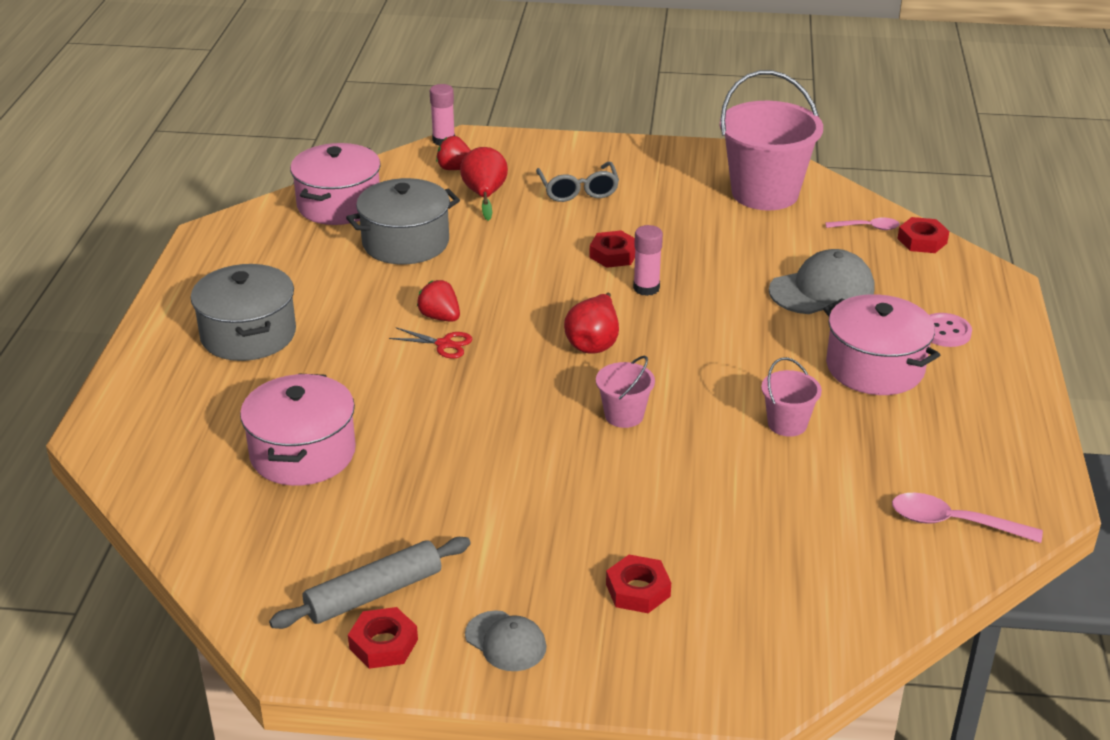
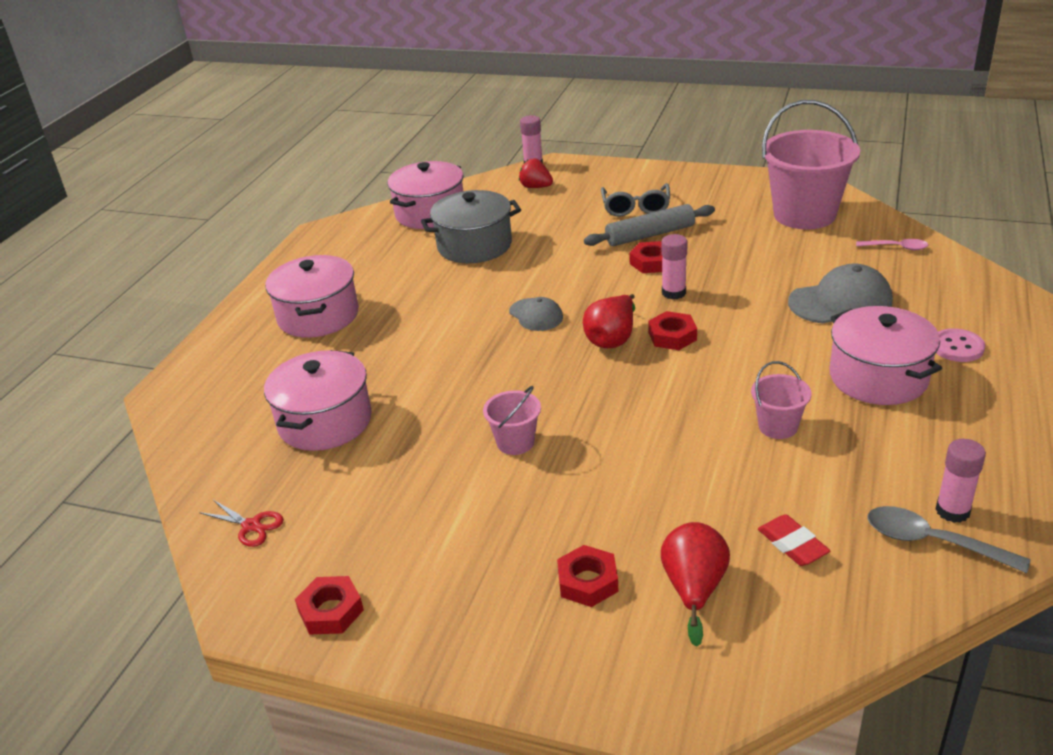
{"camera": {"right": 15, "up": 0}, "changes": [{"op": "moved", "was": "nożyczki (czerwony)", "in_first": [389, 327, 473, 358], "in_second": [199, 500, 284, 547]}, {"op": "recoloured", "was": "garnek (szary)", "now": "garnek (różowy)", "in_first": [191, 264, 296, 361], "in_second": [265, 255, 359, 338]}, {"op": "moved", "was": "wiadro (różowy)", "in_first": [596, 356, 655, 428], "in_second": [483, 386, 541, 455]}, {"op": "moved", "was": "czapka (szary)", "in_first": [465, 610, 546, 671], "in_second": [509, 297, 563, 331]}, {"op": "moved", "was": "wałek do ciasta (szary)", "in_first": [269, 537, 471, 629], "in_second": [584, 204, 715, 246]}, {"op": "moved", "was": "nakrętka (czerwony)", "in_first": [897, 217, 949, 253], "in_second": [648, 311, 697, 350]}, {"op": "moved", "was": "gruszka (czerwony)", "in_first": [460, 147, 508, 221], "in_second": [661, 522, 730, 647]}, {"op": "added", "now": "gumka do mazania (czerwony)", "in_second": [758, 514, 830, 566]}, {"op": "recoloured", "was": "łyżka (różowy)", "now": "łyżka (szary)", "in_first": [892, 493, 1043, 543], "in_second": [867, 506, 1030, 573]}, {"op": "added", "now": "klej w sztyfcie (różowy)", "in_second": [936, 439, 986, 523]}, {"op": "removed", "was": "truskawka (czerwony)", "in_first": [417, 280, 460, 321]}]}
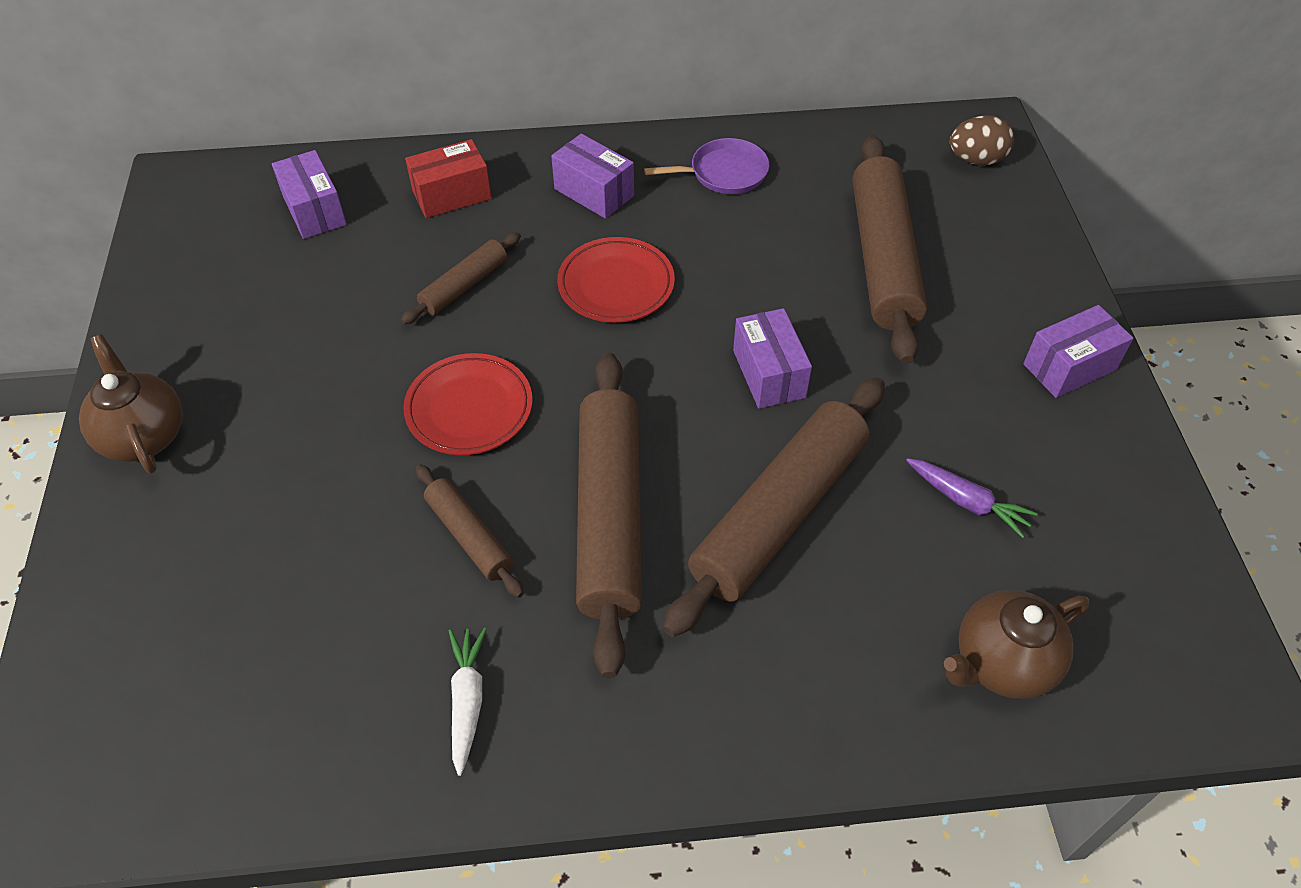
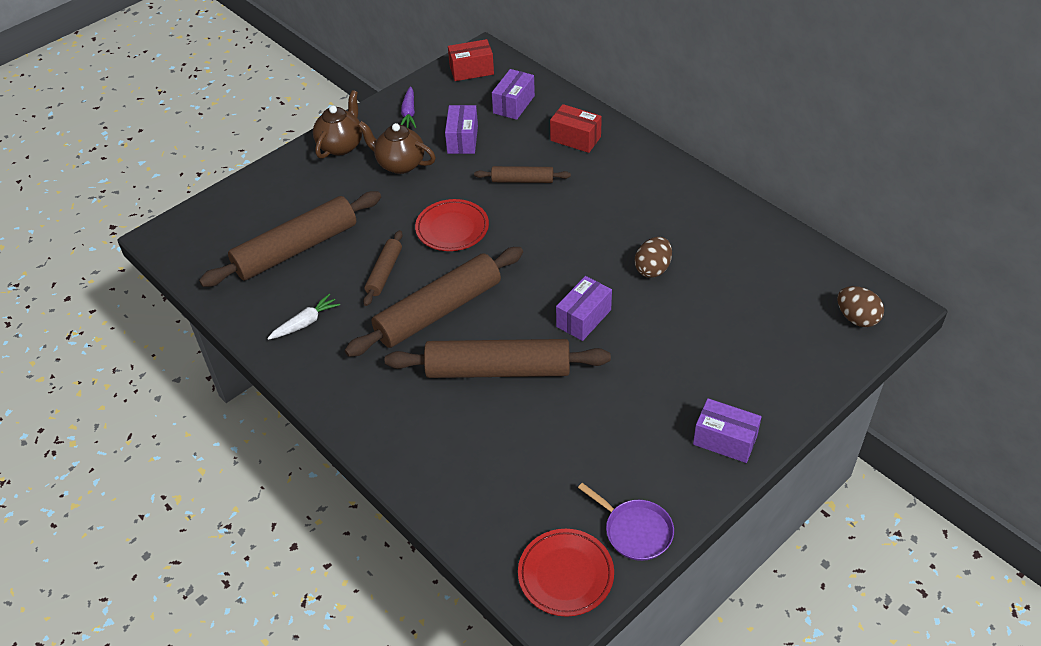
{"camera": {"right": 55, "up": -5}, "changes": [{"op": "moved", "was": "wałek do ciasta (brązowy)", "in_first": [853, 135, 927, 364], "in_second": [199, 191, 381, 287]}, {"op": "moved", "was": "imbryk (brązowy)", "in_first": [944, 590, 1089, 699], "in_second": [357, 121, 436, 174]}, {"op": "moved", "was": "marchewka (fioletowy)", "in_first": [906, 458, 1038, 538], "in_second": [401, 86, 416, 128]}, {"op": "moved", "was": "pudełko (fioletowy)", "in_first": [551, 134, 634, 219], "in_second": [445, 105, 478, 154]}, {"op": "added", "now": "pudełko (czerwony)", "in_second": [448, 39, 494, 81]}, {"op": "moved", "was": "talerz (czerwony)", "in_first": [557, 237, 675, 323], "in_second": [518, 529, 614, 617]}, {"op": "moved", "was": "patelnia (fioletowy)", "in_first": [644, 138, 769, 194], "in_second": [578, 483, 674, 561]}, {"op": "added", "now": "jajko (brązowy)", "in_second": [635, 237, 672, 278]}]}
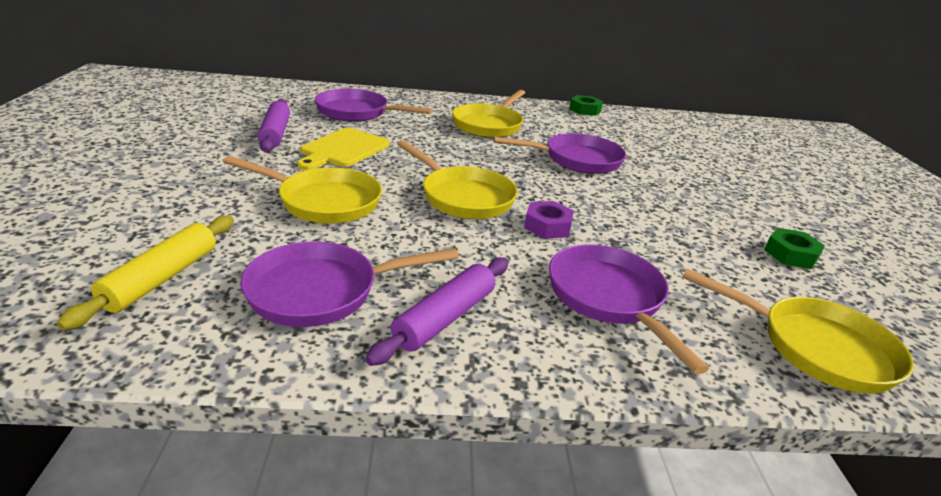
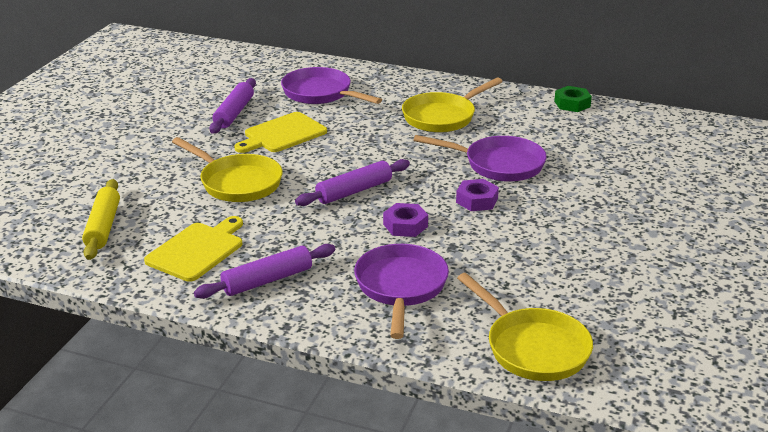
{"camera": {"right": 25, "up": 0}, "changes": [{"op": "turned", "was": "wałek do ciasta (żółty)", "in_first": [57, 215, 234, 330], "in_second": [82, 179, 120, 260], "clockwise": -45}, {"op": "replaced", "was": "patelnia (fioletowy)", "now": "deska do krojenia (żółty)", "in_first": [240, 241, 459, 327], "in_second": [144, 216, 243, 282]}, {"op": "replaced", "was": "patelnia (żółty)", "now": "wałek do ciasta (fioletowy)", "in_first": [397, 140, 518, 219], "in_second": [295, 159, 410, 206]}, {"op": "added", "now": "nakrętka (fioletowy)", "in_second": [456, 179, 499, 211]}, {"op": "removed", "was": "nakrętka (zielony)", "in_first": [764, 228, 825, 269]}]}
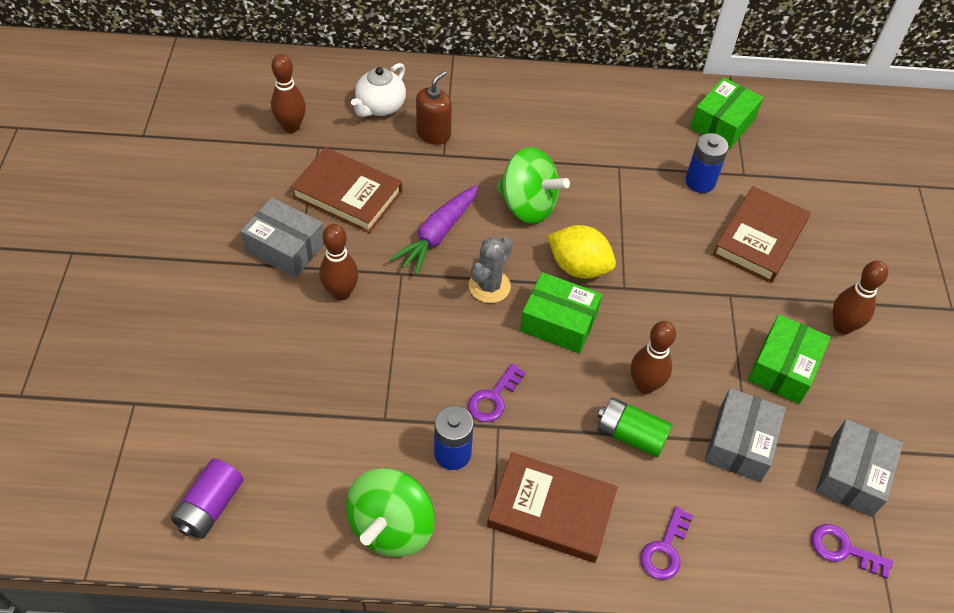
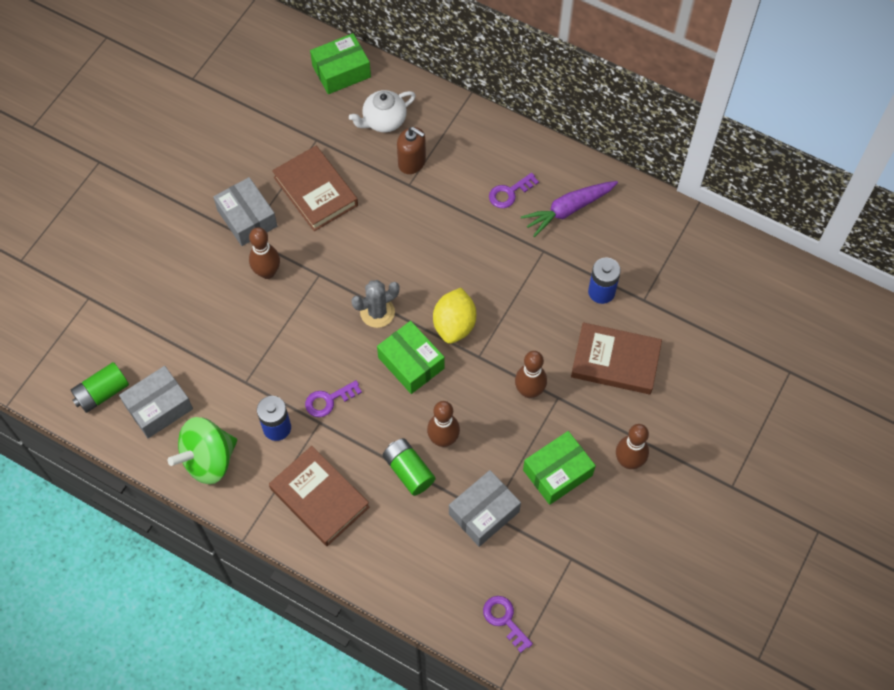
{"camera": {"right": 30, "up": 10}, "changes": [{"op": "recoloured", "was": "bateria (fioletowy)", "now": "bateria (zielony)", "in_first": [170, 459, 243, 539], "in_second": [71, 362, 129, 413]}, {"op": "moved", "was": "pudełko (szary)", "in_first": [816, 419, 903, 517], "in_second": [119, 366, 193, 438]}, {"op": "moved", "was": "pudełko (zielony)", "in_first": [690, 77, 763, 149], "in_second": [310, 33, 371, 94]}, {"op": "turned", "was": "dozownik mydła (brązowy)", "in_first": [416, 71, 452, 144], "in_second": [397, 127, 426, 174], "clockwise": 60}, {"op": "turned", "was": "cytryna (żółty)", "in_first": [548, 225, 616, 279], "in_second": [433, 288, 476, 344], "clockwise": 45}, {"op": "moved", "was": "klucz (fioletowy)", "in_first": [640, 506, 693, 580], "in_second": [489, 173, 539, 208]}, {"op": "moved", "was": "kręgiel (brązowy)", "in_first": [271, 54, 306, 133], "in_second": [515, 351, 547, 398]}, {"op": "moved", "was": "marchewka (fioletowy)", "in_first": [390, 185, 478, 275], "in_second": [521, 181, 618, 237]}, {"op": "turned", "was": "książka (brązowy)", "in_first": [713, 186, 810, 283], "in_second": [571, 323, 662, 394], "clockwise": 45}, {"op": "removed", "was": "bączek (zielony)", "in_first": [496, 147, 570, 224]}]}
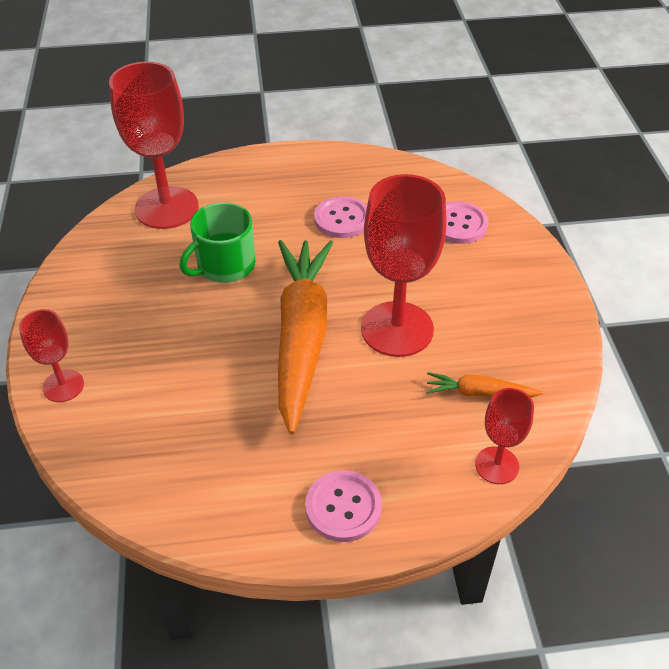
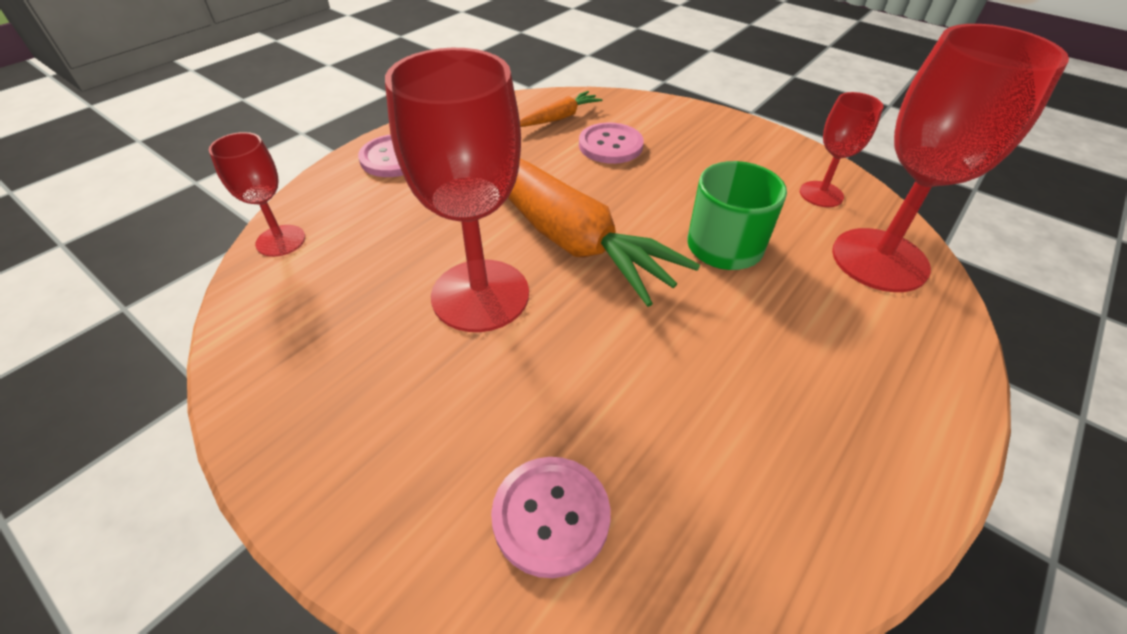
{"camera": {"right": 135, "up": 0}, "changes": [{"op": "moved", "was": "marchewka (pomarańczowy)", "in_first": [426, 372, 543, 398], "in_second": [520, 91, 602, 127]}, {"op": "moved", "was": "guzik (różowy)", "in_first": [314, 196, 367, 238], "in_second": [579, 122, 644, 164]}, {"op": "moved", "was": "kielich (czerwony)", "in_first": [19, 309, 84, 402], "in_second": [800, 92, 883, 207]}]}
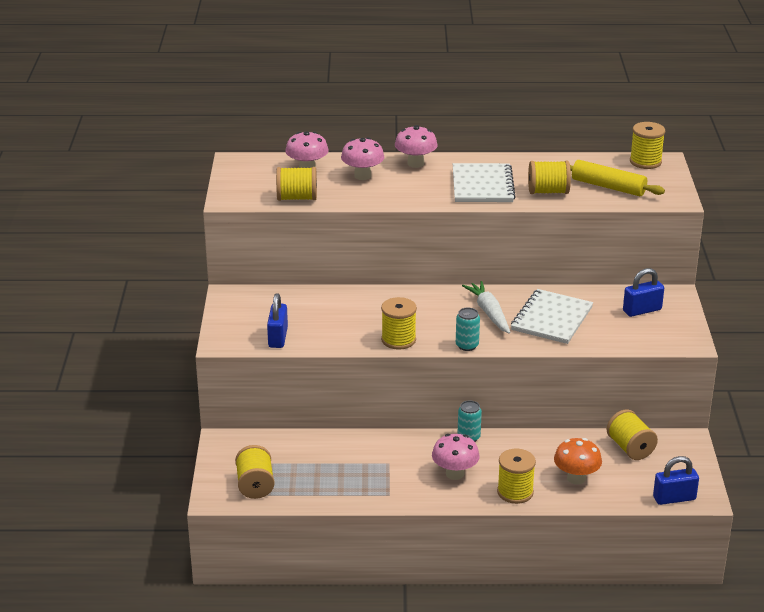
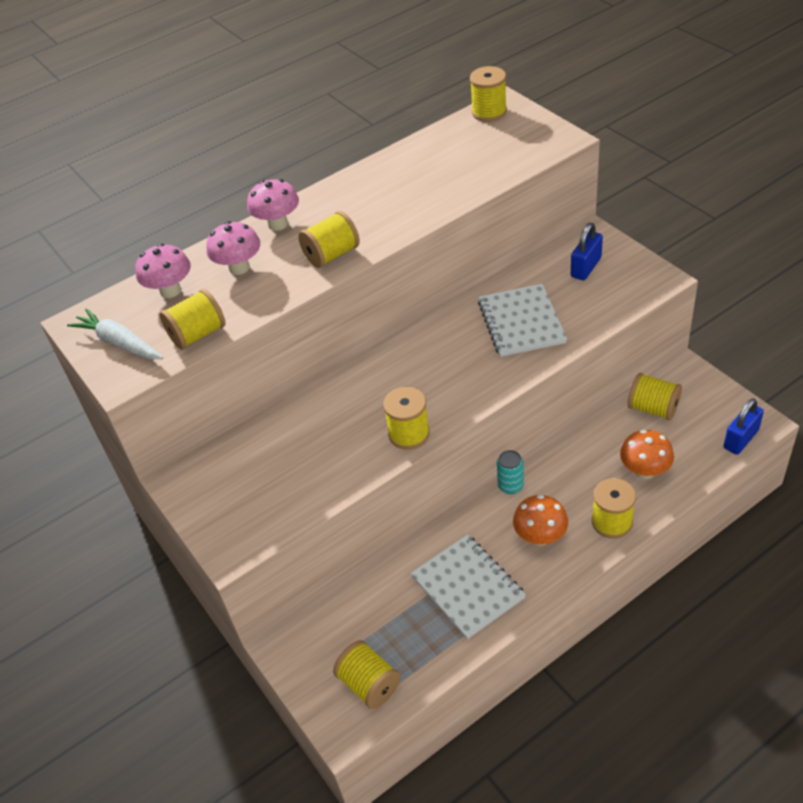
{"camera": {"right": -30, "up": 15}, "changes": [{"op": "moved", "was": "marchewka (biały)", "in_first": [462, 281, 511, 334], "in_second": [67, 308, 163, 359]}, {"op": "moved", "was": "szpulka (żółty)", "in_first": [528, 161, 571, 194], "in_second": [298, 211, 360, 268]}, {"op": "moved", "was": "zeszyt (biały)", "in_first": [453, 163, 516, 202], "in_second": [411, 534, 526, 639]}, {"op": "recoloured", "was": "grzyb (różowy)", "now": "grzyb (pomarańczowy)", "in_first": [432, 434, 480, 480], "in_second": [513, 495, 568, 546]}, {"op": "removed", "was": "kłódka (niebieski)", "in_first": [267, 293, 288, 348]}, {"op": "removed", "was": "puszka (turkusowy)", "in_first": [456, 308, 480, 351]}, {"op": "removed", "was": "wałek do ciasta (żółty)", "in_first": [561, 160, 665, 196]}]}
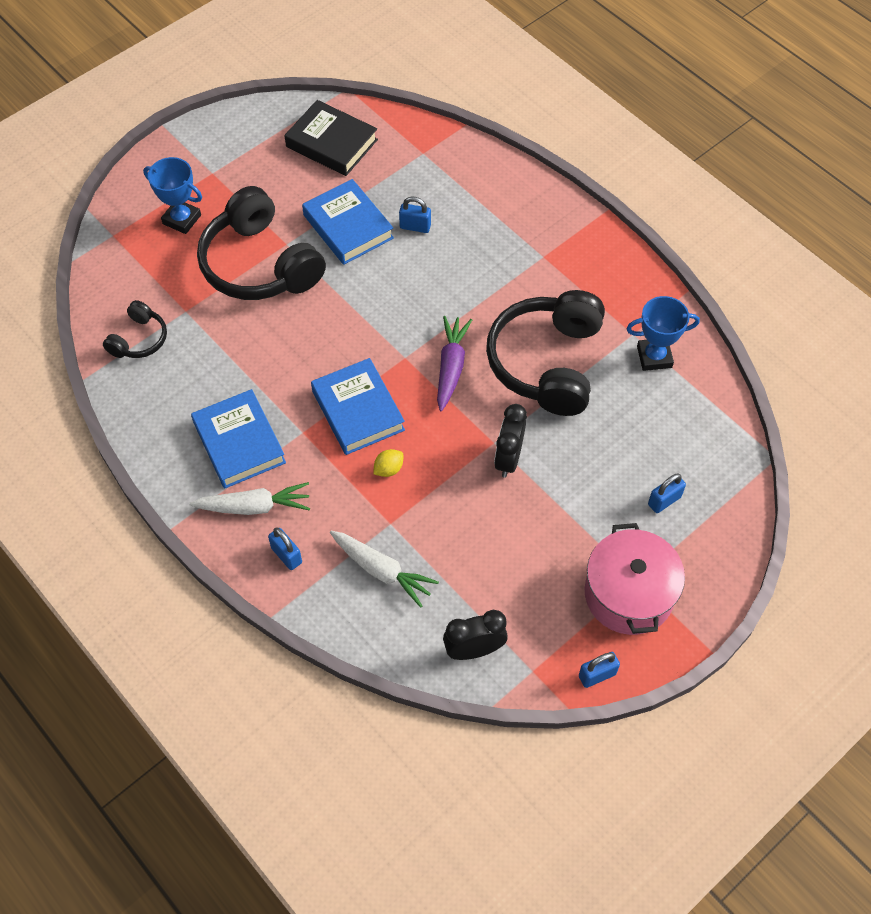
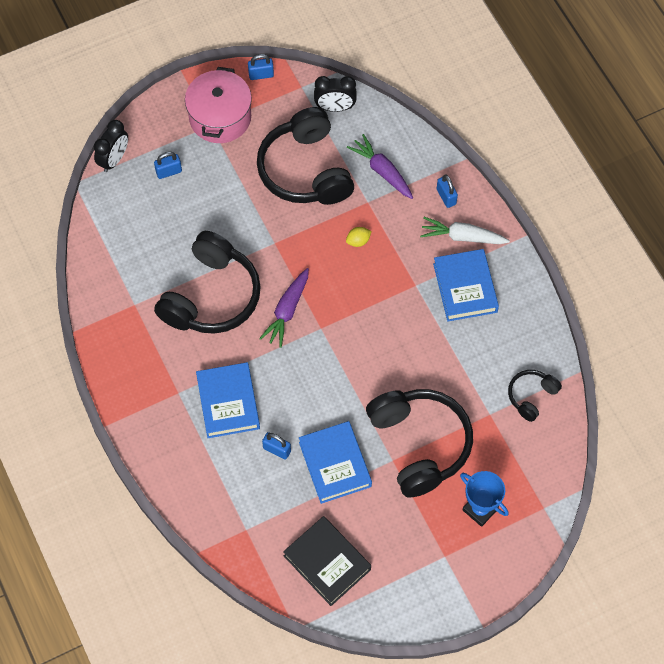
{"camera": {"right": -165, "up": 5}, "changes": [{"op": "moved", "was": "budzik (czarny)", "in_first": [494, 404, 527, 478], "in_second": [94, 120, 128, 172]}, {"op": "moved", "was": "książka (niebieski)", "in_first": [311, 358, 405, 455], "in_second": [196, 362, 260, 438]}, {"op": "added", "now": "słuchawki (czarny)", "in_second": [257, 107, 354, 205]}, {"op": "recoloured", "was": "marchewka (biały)", "now": "marchewka (fioletowy)", "in_first": [330, 531, 439, 608], "in_second": [347, 134, 413, 199]}, {"op": "removed", "was": "puchar (niebieski)", "in_first": [626, 296, 700, 371]}]}
